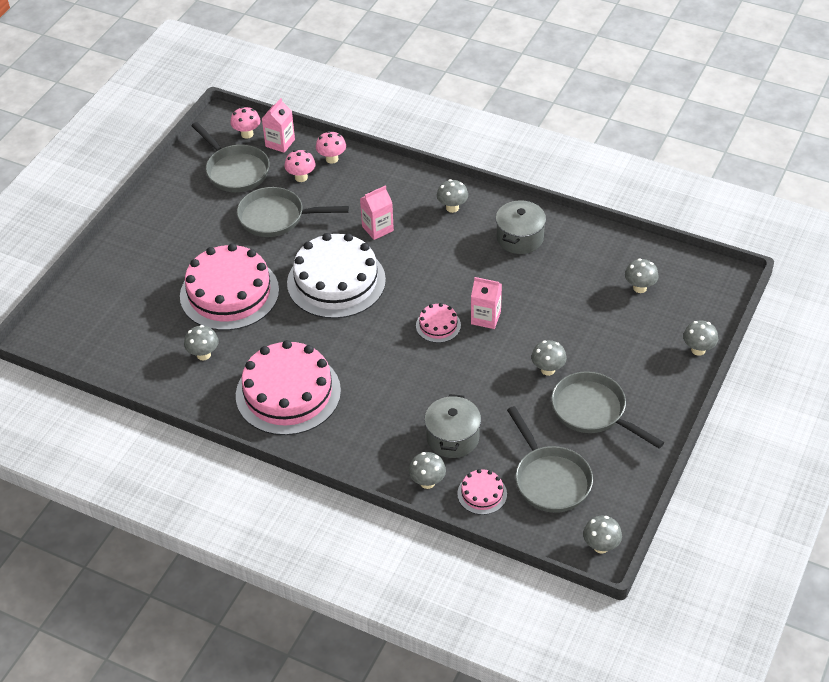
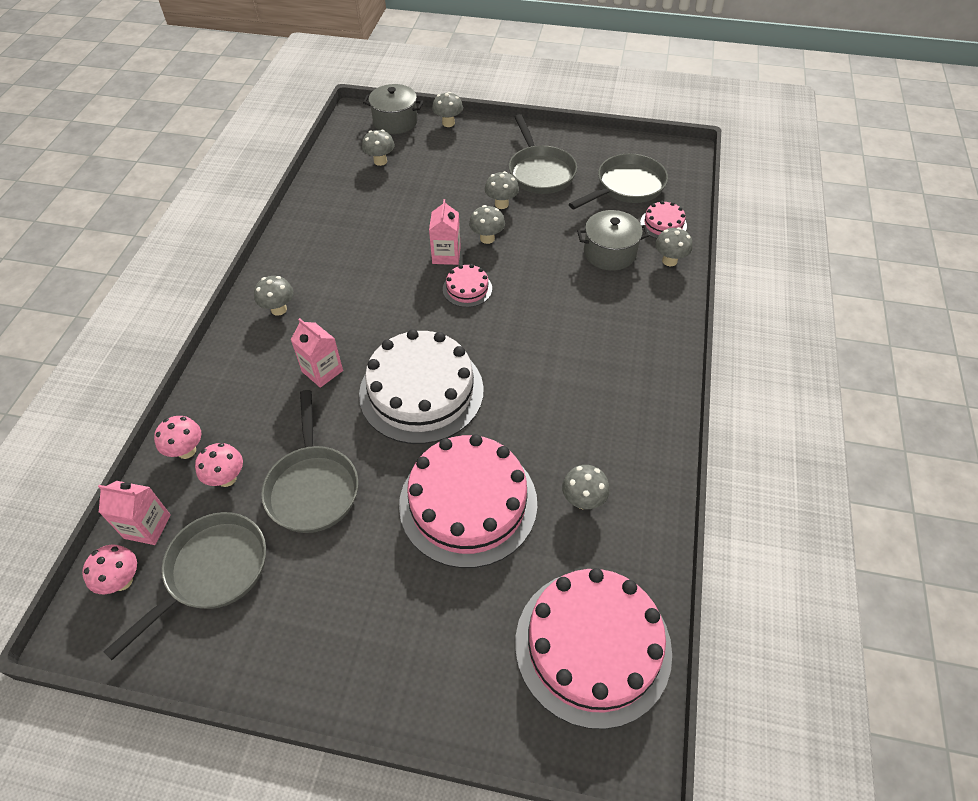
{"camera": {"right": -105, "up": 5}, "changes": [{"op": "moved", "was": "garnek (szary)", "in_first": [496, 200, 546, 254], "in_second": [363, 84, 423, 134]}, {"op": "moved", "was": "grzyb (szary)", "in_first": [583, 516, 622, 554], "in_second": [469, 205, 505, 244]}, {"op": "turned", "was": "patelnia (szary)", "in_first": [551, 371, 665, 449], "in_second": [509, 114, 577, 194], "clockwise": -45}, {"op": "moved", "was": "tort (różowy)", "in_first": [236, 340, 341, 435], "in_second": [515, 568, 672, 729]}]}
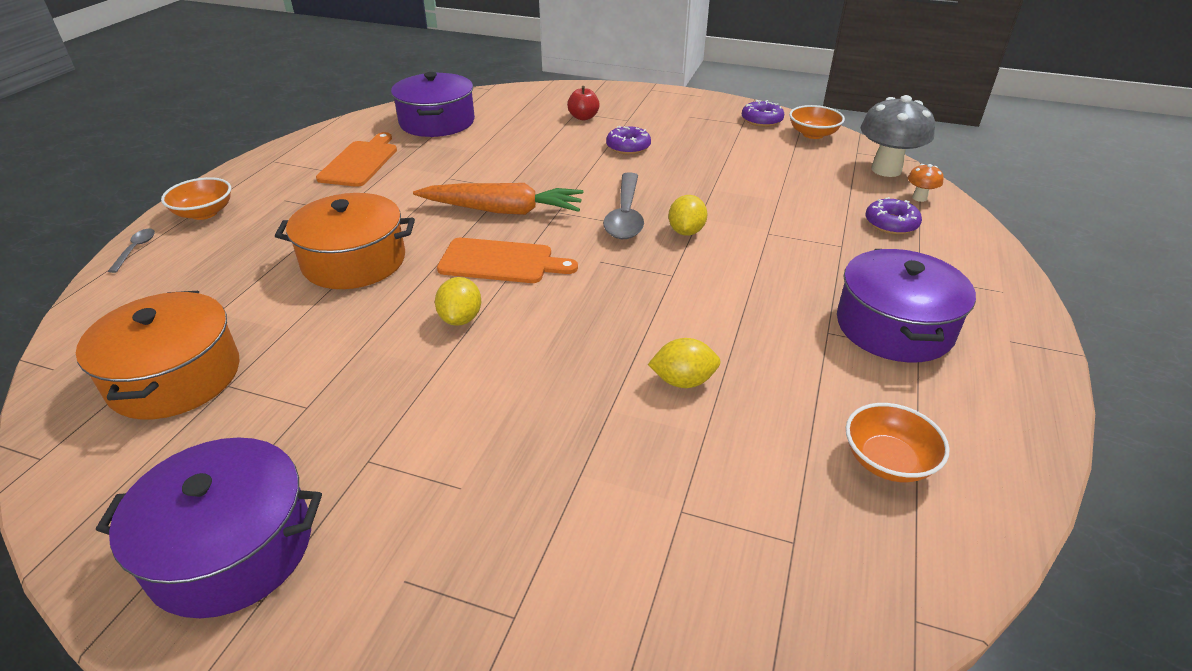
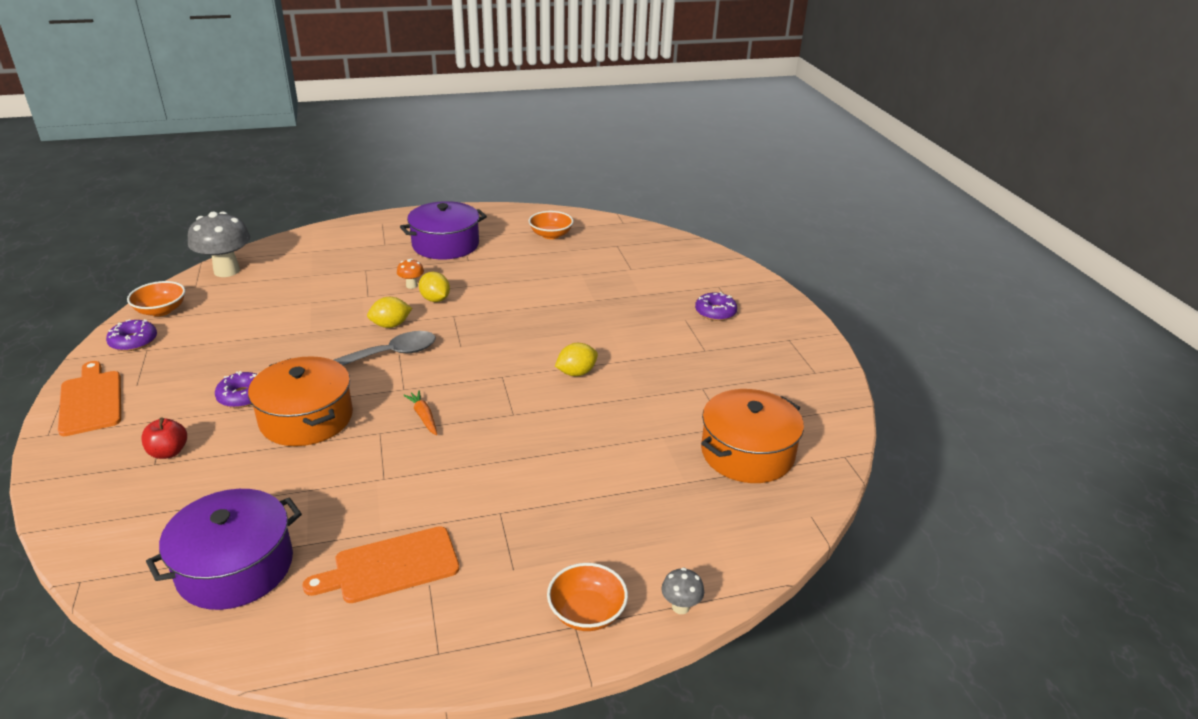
{"camera": {"right": -125, "up": -5}, "changes": [{"op": "moved", "was": "deska do krojenia (pomarańczowy)", "in_first": [437, 238, 578, 283], "in_second": [58, 361, 121, 436]}, {"op": "moved", "was": "garnek (pomarańczowy)", "in_first": [275, 193, 415, 289], "in_second": [248, 356, 353, 446]}, {"op": "moved", "was": "grzyb (pomarańczowy)", "in_first": [908, 164, 944, 202], "in_second": [397, 259, 424, 289]}, {"op": "resized", "was": "marchewka (pomarańczowy)", "in_first": [413, 183, 584, 215], "in_second": [403, 390, 437, 435], "ratio": 0.45}, {"op": "moved", "was": "cytryna (żółty)", "in_first": [648, 338, 721, 388], "in_second": [419, 272, 450, 302]}, {"op": "replaced", "was": "łyżka (szary)", "now": "grzyb (szary)", "in_first": [108, 228, 155, 273], "in_second": [661, 568, 704, 614]}, {"op": "moved", "was": "donut (fioletowy)", "in_first": [866, 197, 922, 235], "in_second": [695, 292, 737, 321]}, {"op": "removed", "was": "garnek (fioletowy)", "in_first": [96, 437, 322, 618]}]}
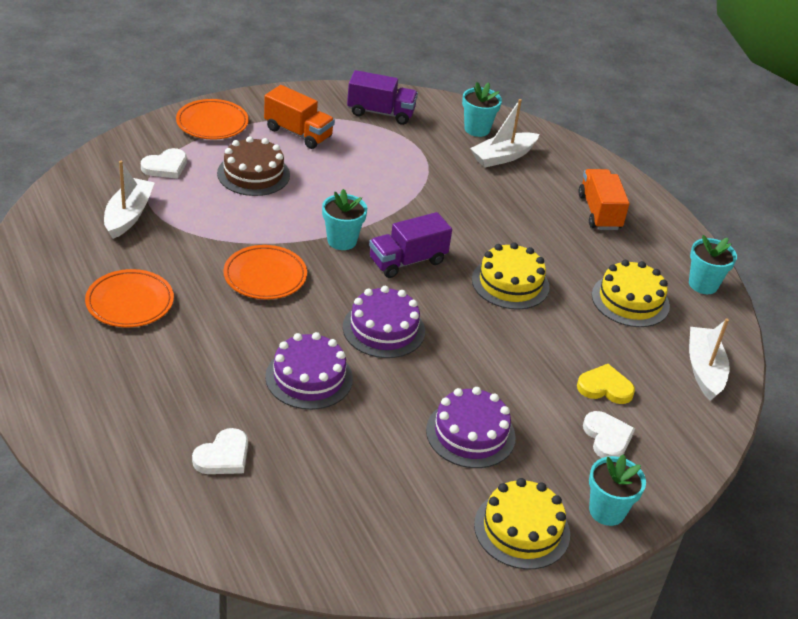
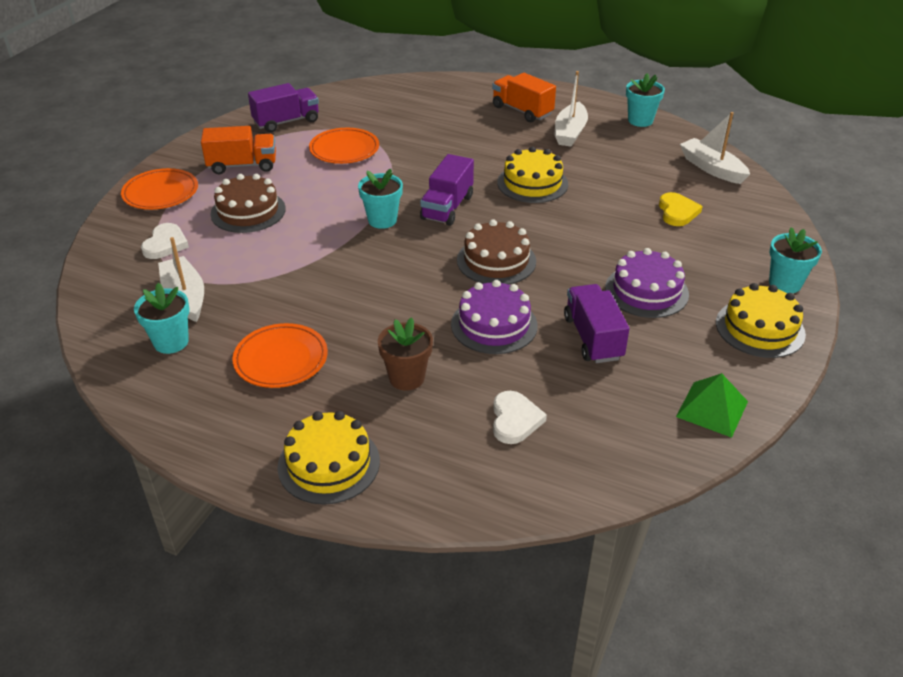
{"camera": {"right": -35, "up": 0}, "changes": [{"op": "moved", "was": "doniczka (turkusowy)", "in_first": [462, 82, 502, 137], "in_second": [134, 283, 190, 354]}, {"op": "moved", "was": "tort (żółty)", "in_first": [592, 260, 670, 327], "in_second": [277, 411, 380, 505]}, {"op": "moved", "was": "talerz (pomarańczowy)", "in_first": [223, 245, 307, 300], "in_second": [309, 128, 379, 164]}, {"op": "added", "now": "doniczka (brązowy)", "in_second": [378, 317, 433, 391]}, {"op": "recoloured", "was": "tort (fioletowy)", "now": "tort (brązowy)", "in_first": [343, 286, 425, 358], "in_second": [457, 219, 536, 284]}, {"op": "moved", "was": "łódka (biały)", "in_first": [470, 99, 539, 167], "in_second": [554, 71, 588, 146]}, {"op": "added", "now": "ciężarówka (fioletowy)", "in_second": [564, 284, 630, 363]}, {"op": "turned", "was": "serce (żółty)", "in_first": [577, 364, 635, 404], "in_second": [659, 192, 703, 226], "clockwise": 120}, {"op": "added", "now": "piramida (zielony)", "in_second": [676, 373, 748, 438]}, {"op": "removed", "was": "serce (biały)", "in_first": [583, 411, 635, 458]}]}
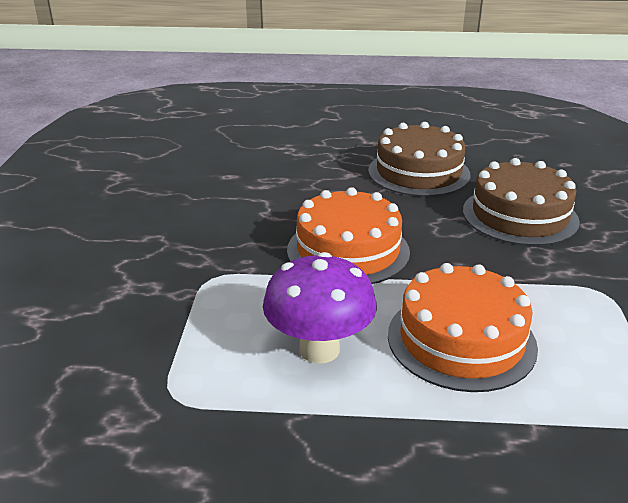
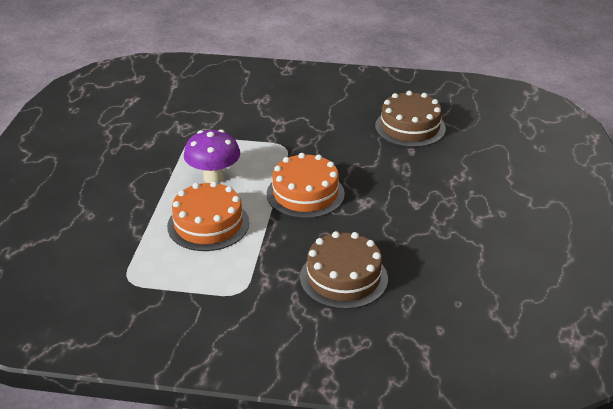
{"camera": {"right": 95, "up": 5}, "changes": [{"op": "moved", "was": "tort (brązowy)", "in_first": [368, 122, 471, 197], "in_second": [375, 91, 446, 147]}]}
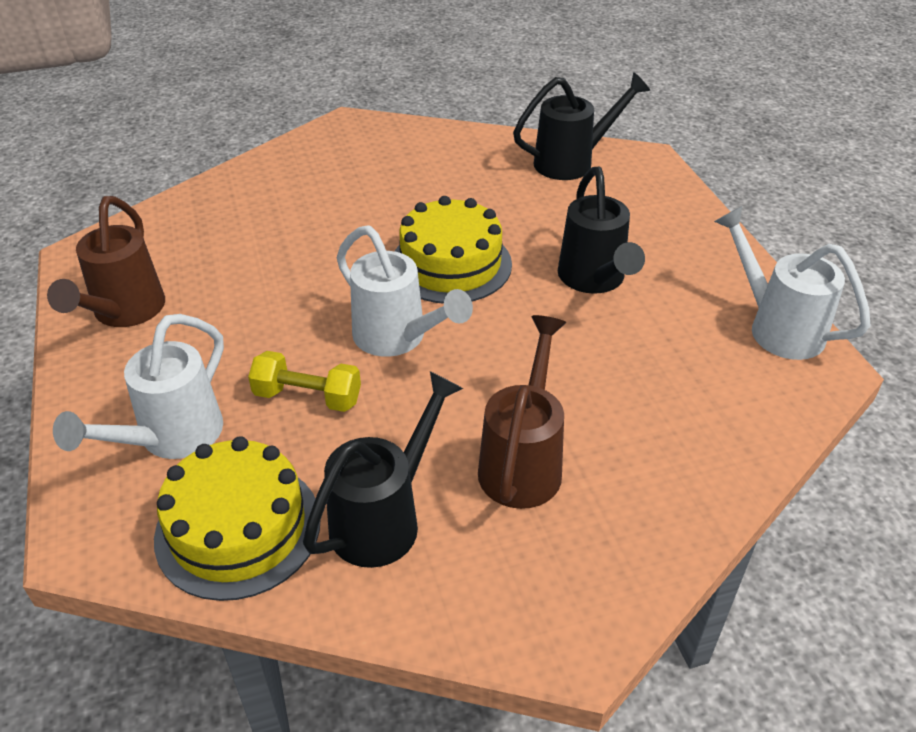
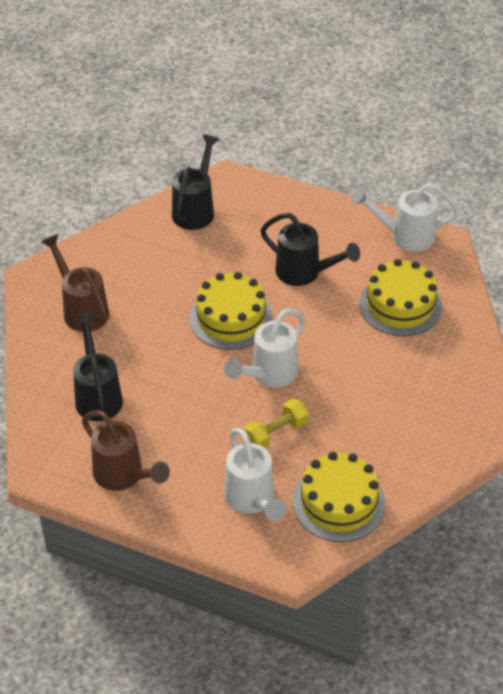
{"camera": {"right": -50, "up": 5}, "changes": [{"op": "moved", "was": "konewka (brązowy)", "in_first": [478, 315, 566, 509], "in_second": [41, 234, 109, 332]}, {"op": "moved", "was": "konewka (czarny)", "in_first": [303, 371, 463, 568], "in_second": [73, 312, 123, 421]}, {"op": "turned", "was": "konewka (biały)", "in_first": [337, 225, 473, 357], "in_second": [224, 309, 305, 387], "clockwise": 135}, {"op": "added", "now": "tort (żółty)", "in_second": [359, 259, 442, 336]}]}
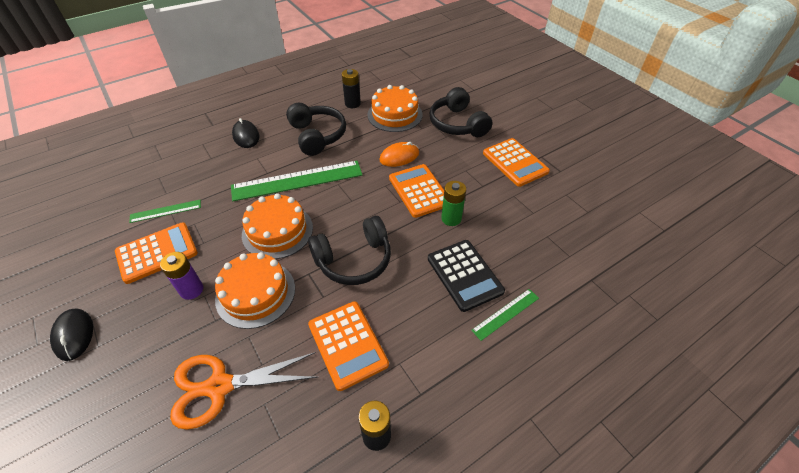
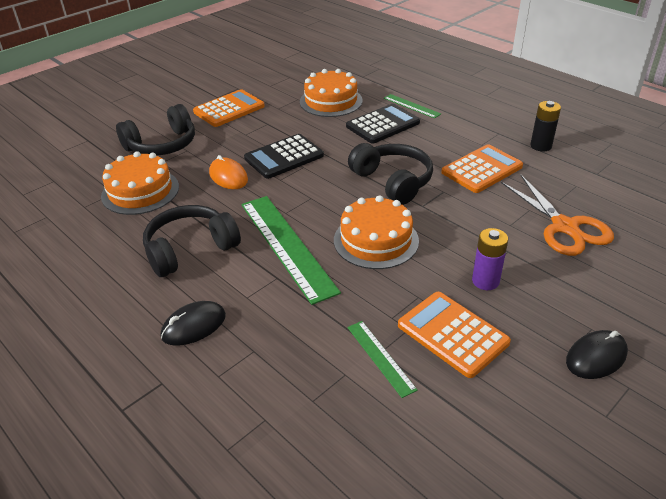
{"camera": {"right": -100, "up": -10}, "changes": [{"op": "recoloured", "was": "kalkulator (pomarańczowy)", "now": "kalkulator (czarny)", "in_first": [389, 164, 444, 218], "in_second": [244, 134, 324, 179]}, {"op": "moved", "was": "tort (pomarańczowy)", "in_first": [215, 252, 295, 329], "in_second": [300, 69, 363, 117]}, {"op": "removed", "was": "bateria (czarny)", "in_first": [342, 69, 361, 108]}, {"op": "removed", "was": "bateria (zielony)", "in_first": [441, 181, 466, 226]}]}
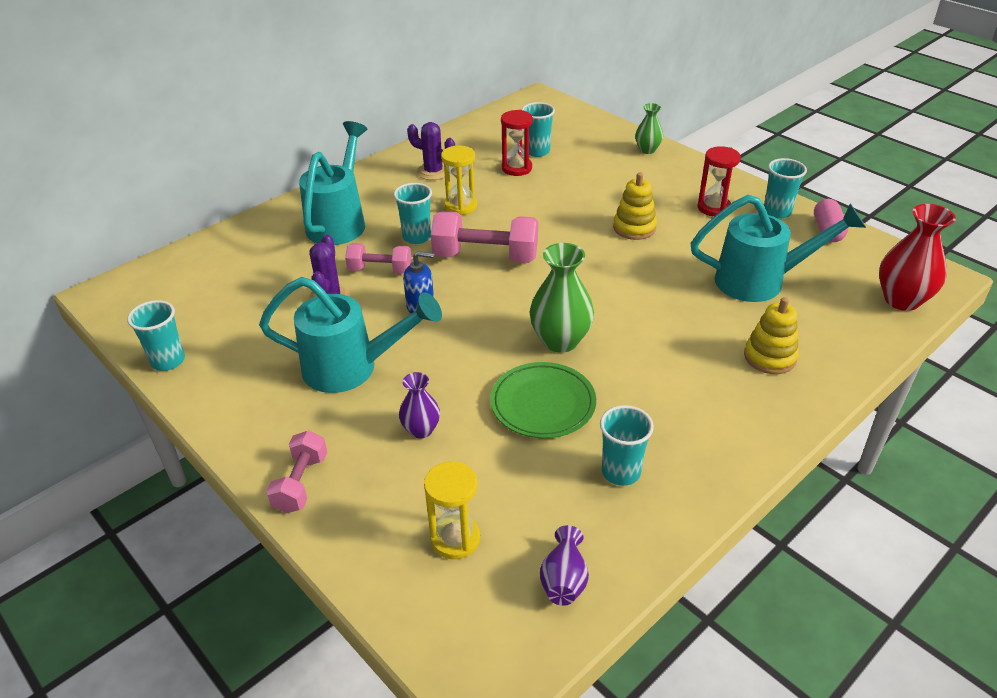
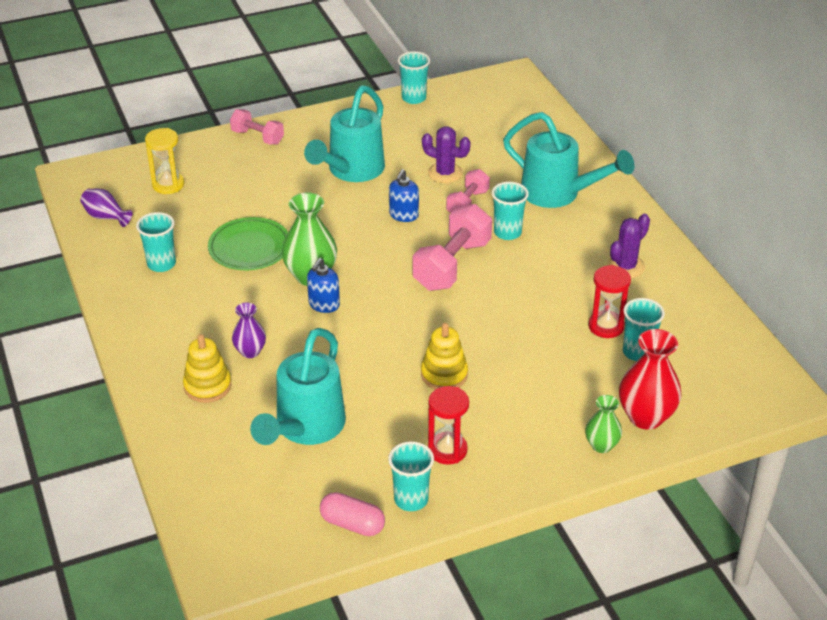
{"camera": {"right": 110, "up": 0}, "changes": [{"op": "moved", "was": "wazon (fioletowy)", "in_first": [399, 372, 440, 439], "in_second": [232, 302, 266, 358]}, {"op": "added", "now": "dozownik mydła (niebieski)", "in_second": [307, 258, 340, 313]}, {"op": "moved", "was": "wazon (czerwony)", "in_first": [879, 204, 956, 311], "in_second": [619, 329, 681, 430]}, {"op": "removed", "was": "klepsydra (żółty)", "in_first": [441, 146, 477, 215]}]}
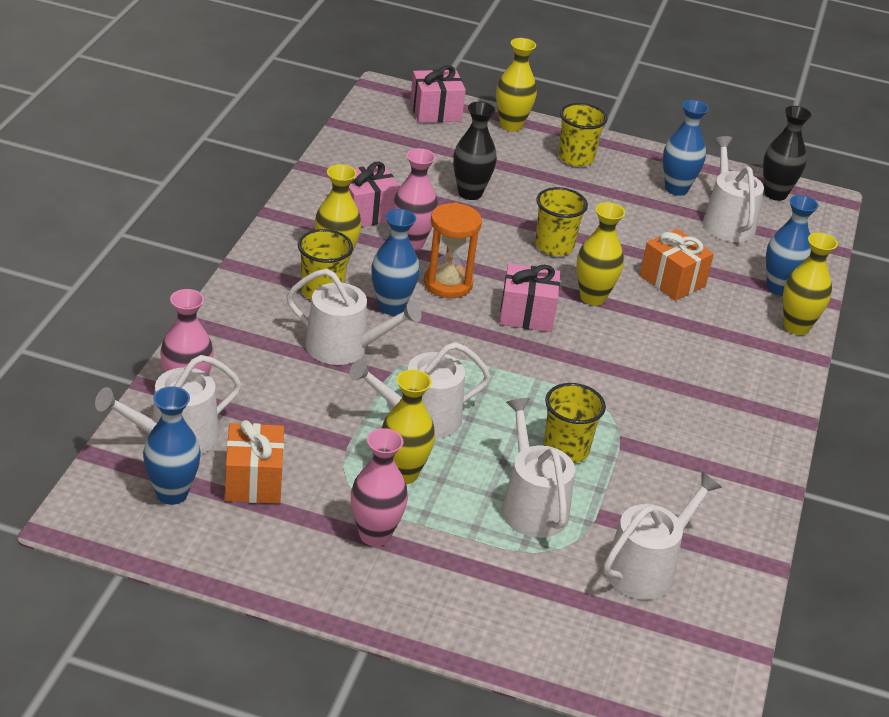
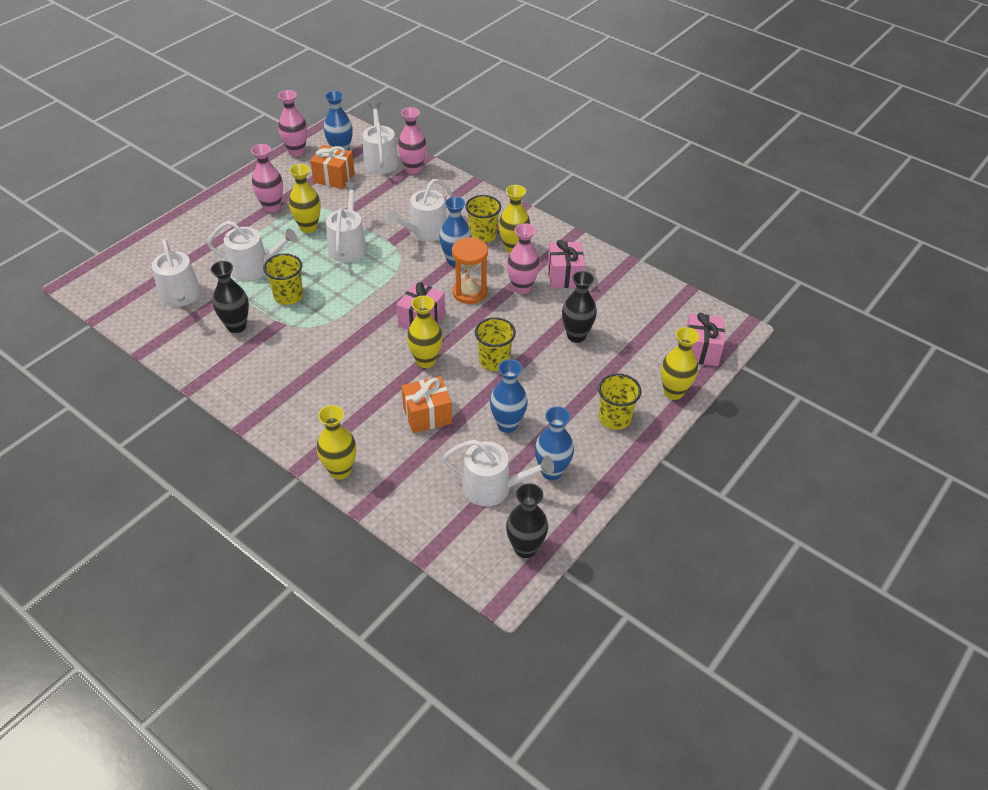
{"camera": {"right": 115, "up": 10}, "changes": [{"op": "added", "now": "wazon (czarny)", "in_second": [210, 261, 249, 333]}, {"op": "added", "now": "wazon (różowy)", "in_second": [278, 90, 307, 157]}, {"op": "moved", "was": "wazon (niebieski)", "in_first": [766, 195, 818, 296], "in_second": [490, 359, 528, 433]}]}
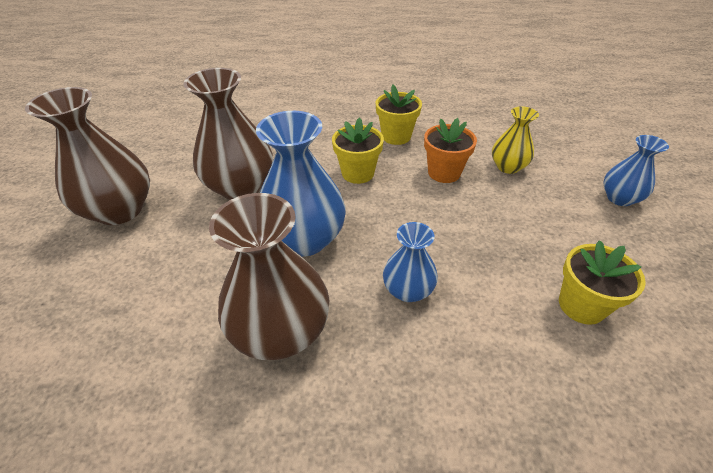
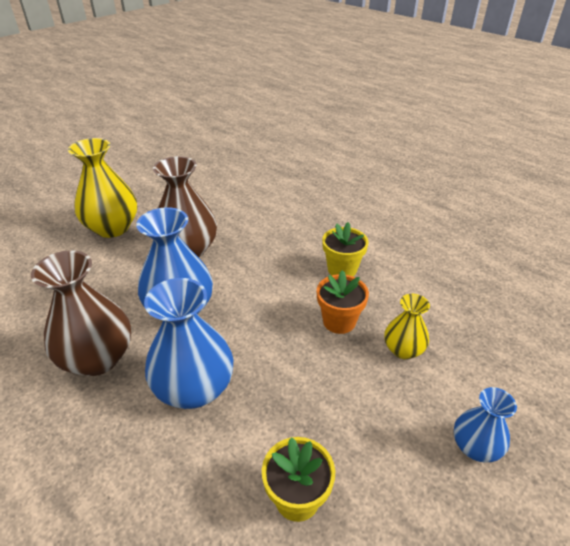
{"camera": {"right": 40, "up": -5}, "changes": [{"op": "recoloured", "was": "wazon (brązowy)", "now": "wazon (żółty)", "in_first": [25, 87, 150, 225], "in_second": [68, 138, 137, 238]}, {"op": "resized", "was": "wazon (niebieski)", "in_first": [383, 222, 438, 302], "in_second": [144, 278, 233, 409], "ratio": 1.79}, {"op": "removed", "was": "doniczka (żółty)", "in_first": [332, 117, 384, 184]}]}
